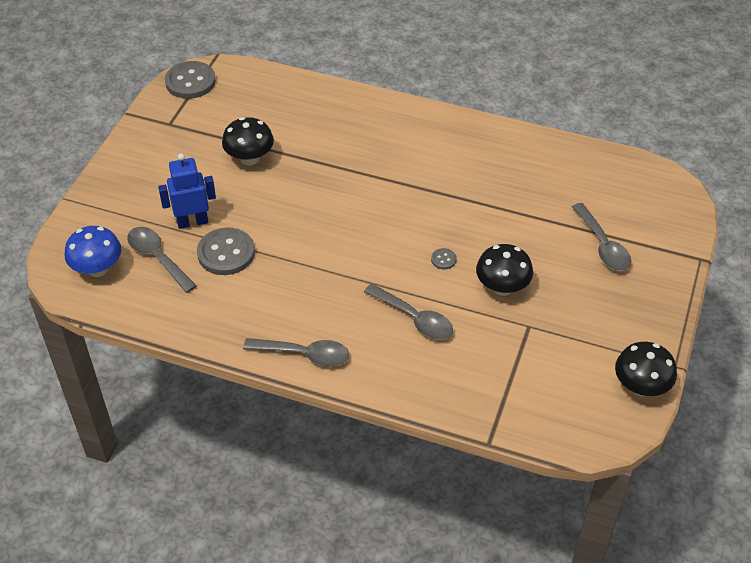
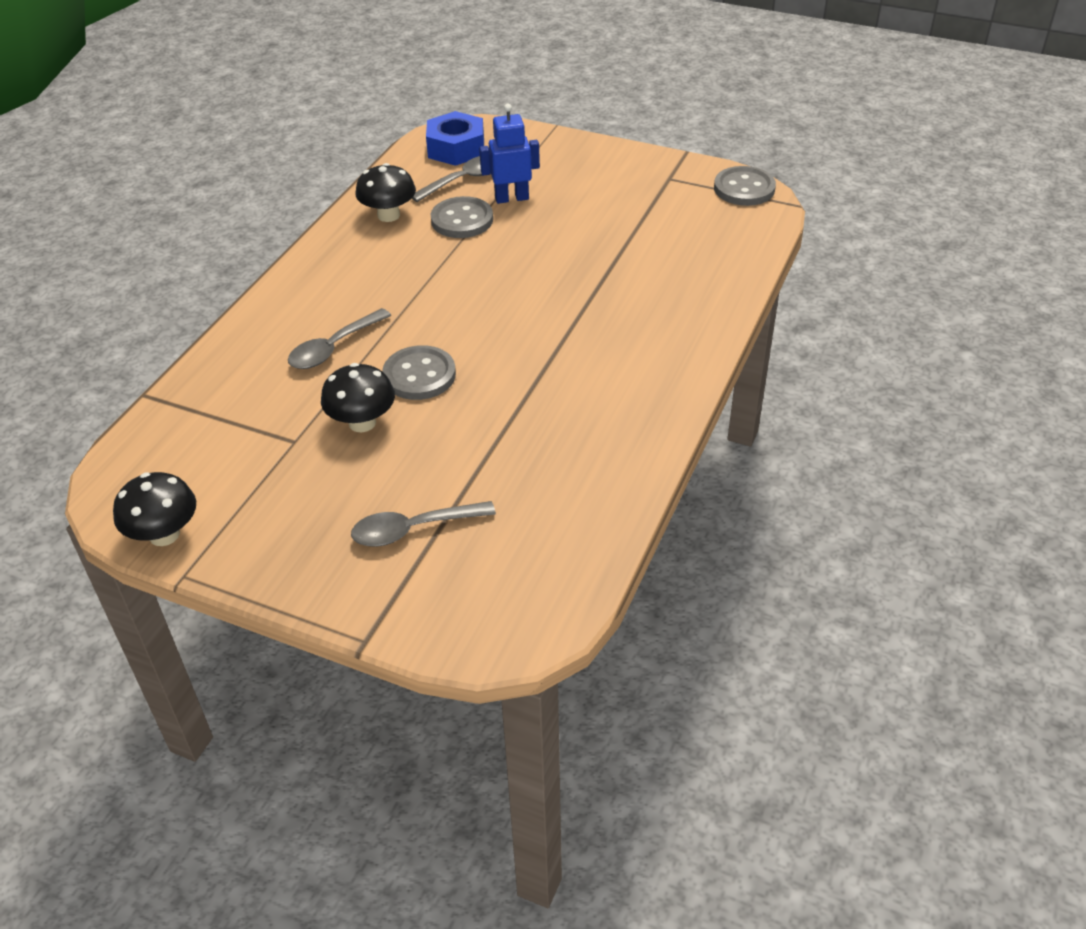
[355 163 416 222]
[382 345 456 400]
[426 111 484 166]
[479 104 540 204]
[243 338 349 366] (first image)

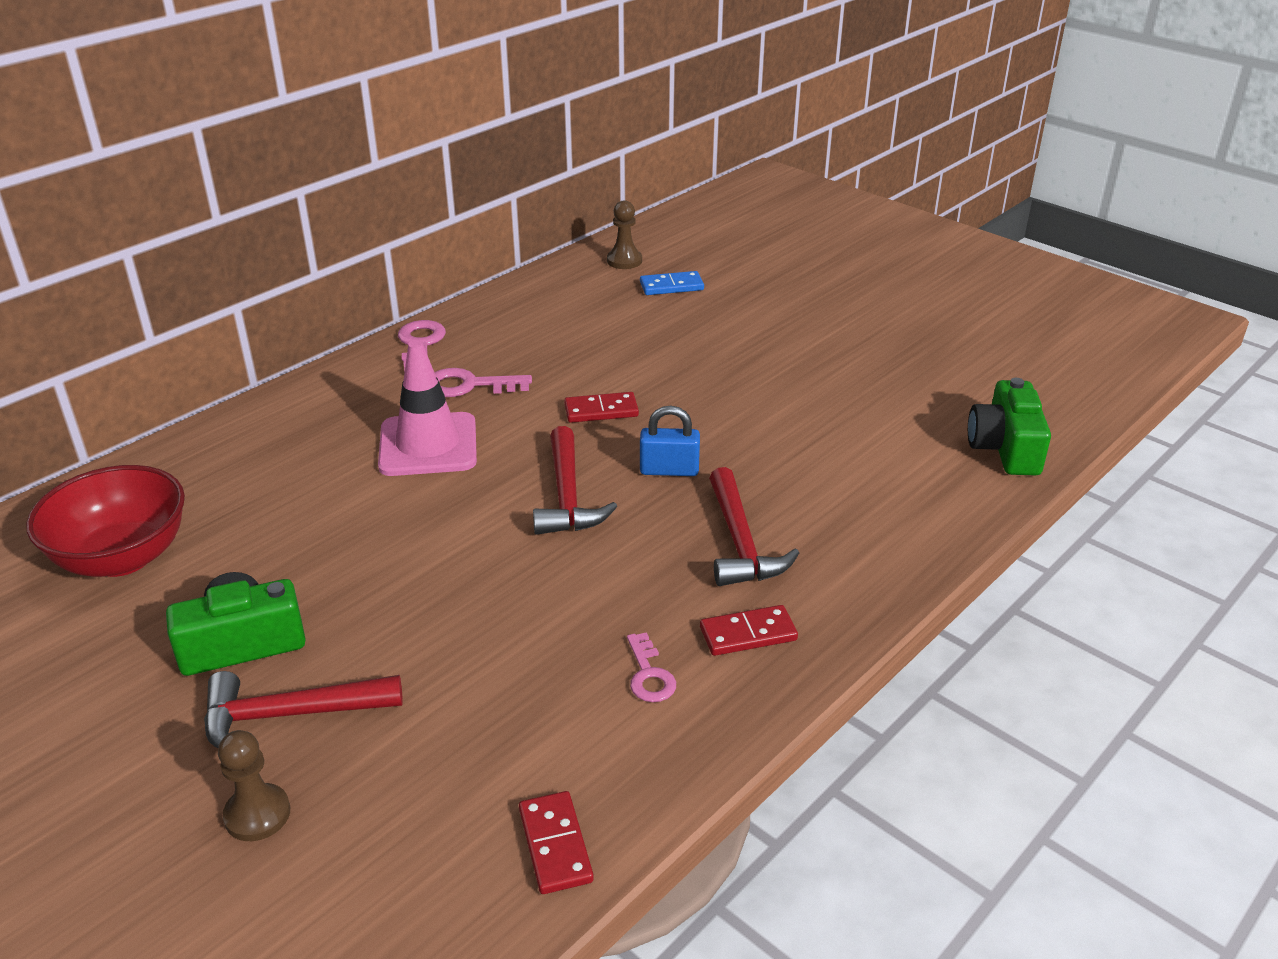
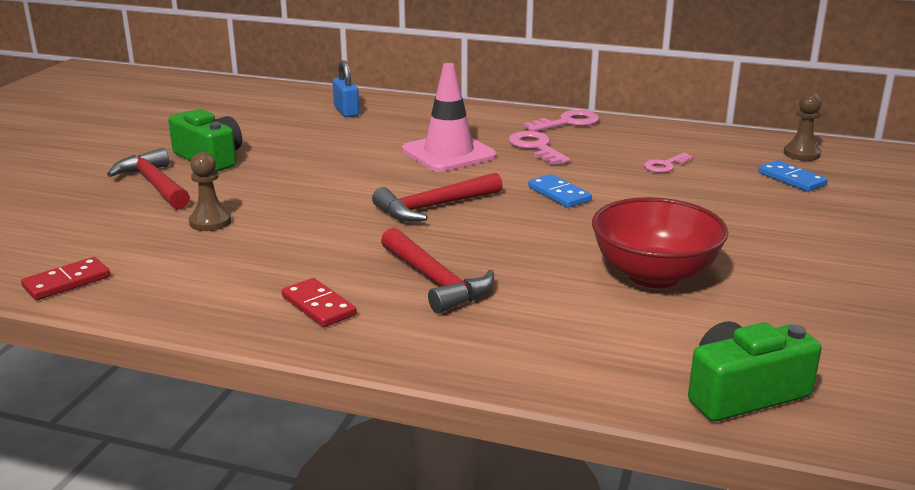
[189 152 231 231]
[333 60 359 117]
[381 228 494 314]
[528 174 592 208]
[592 197 729 288]
[644 153 694 173]

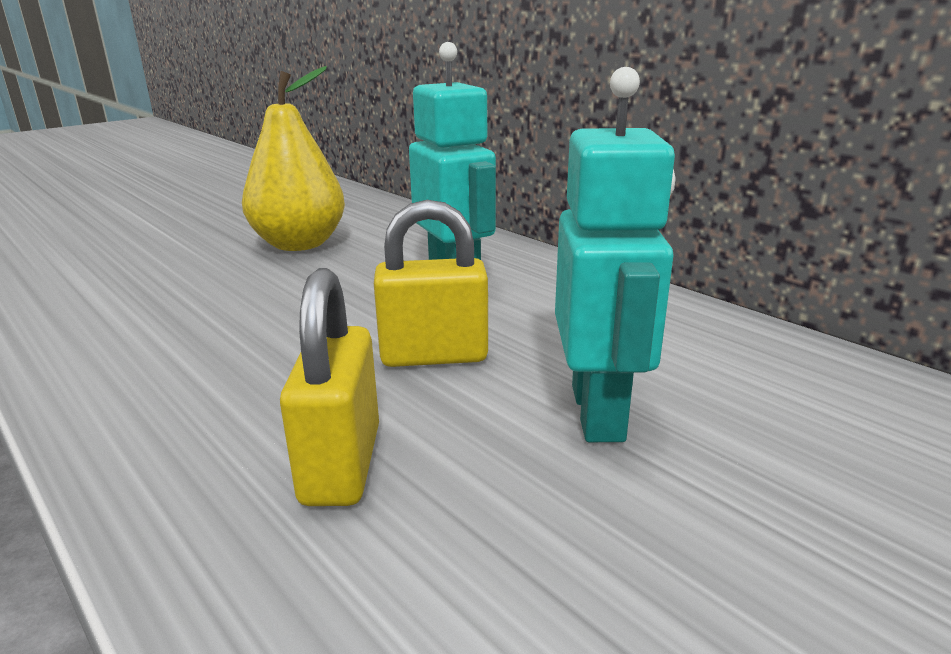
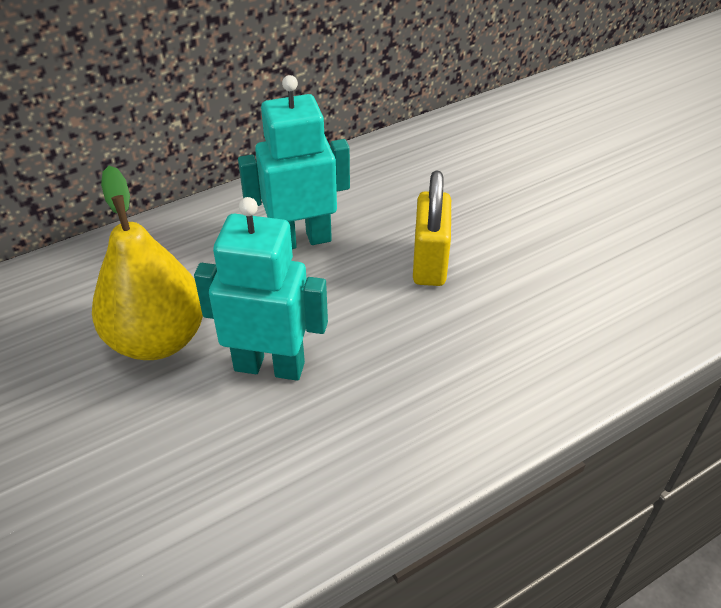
[194 197 328 381]
[280 268 379 506] (first image)

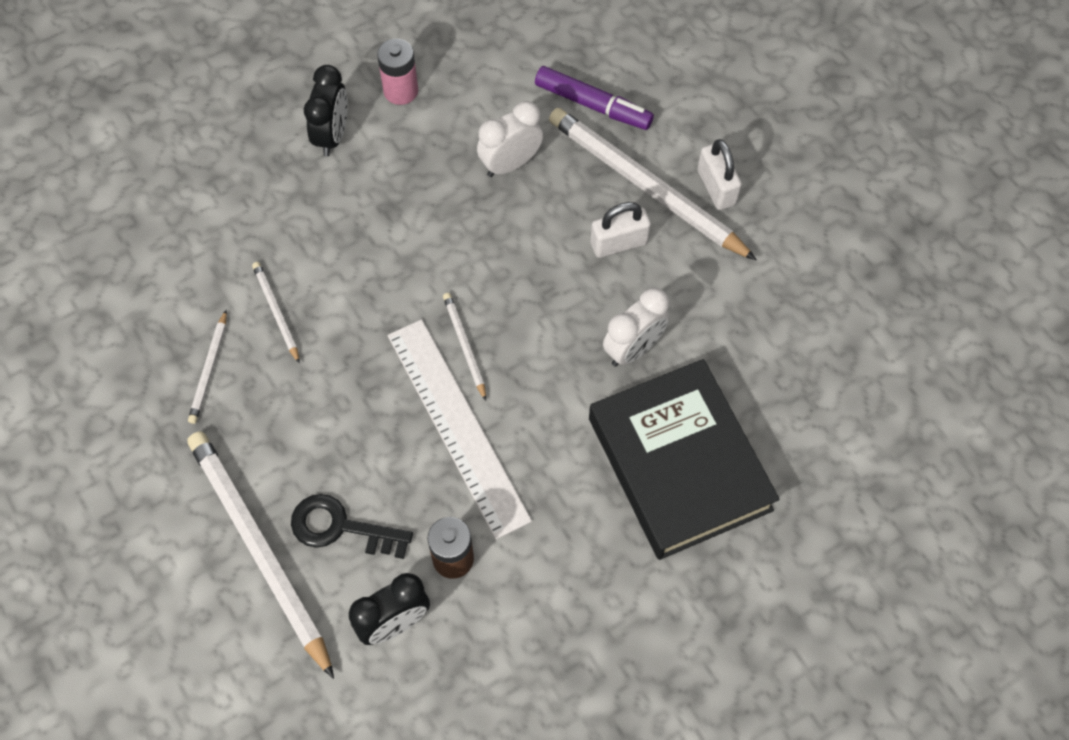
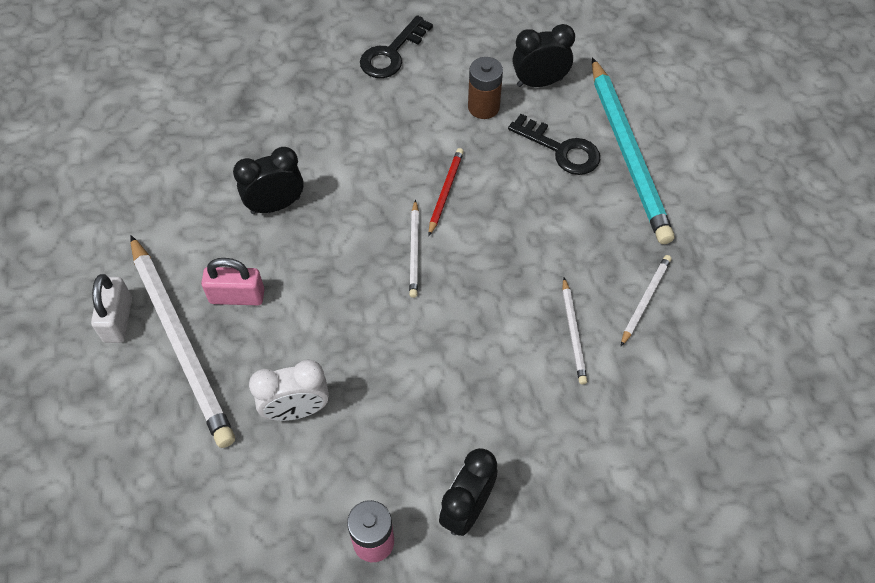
[201 258 265 305]
[233 147 304 214]
[360 15 433 78]
[428 148 464 236]
[592 57 675 244]
[535 66 654 130] (first image)
[589 359 780 560] (first image)

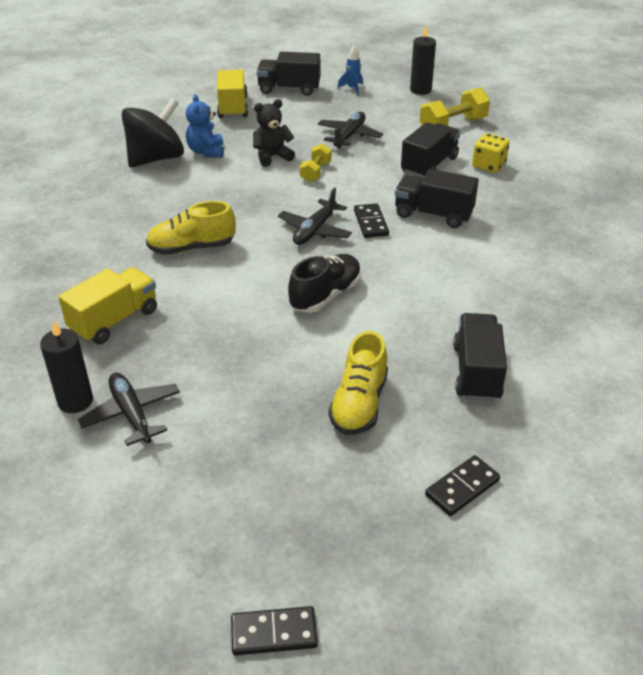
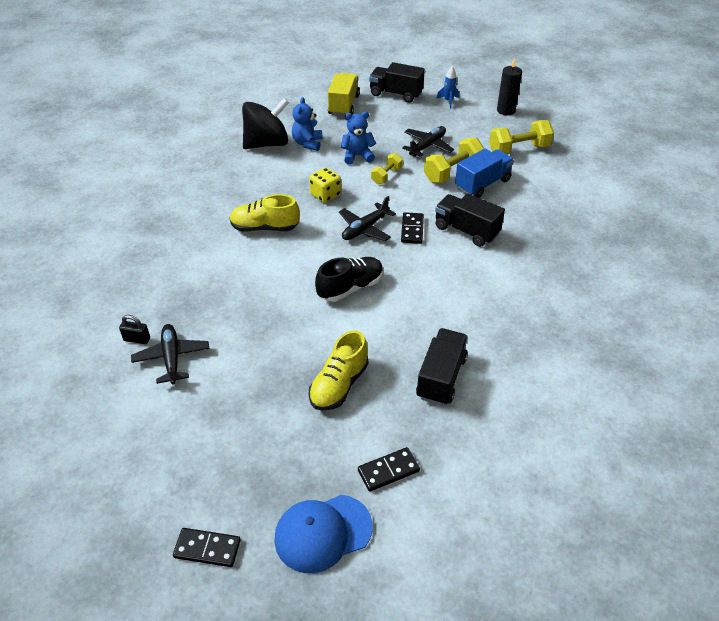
[119 315 150 344]
[274 495 372 573]
[309 167 341 203]
[341 111 376 165]
[424 138 484 183]
[455 148 514 198]
[58 267 157 344] (first image)

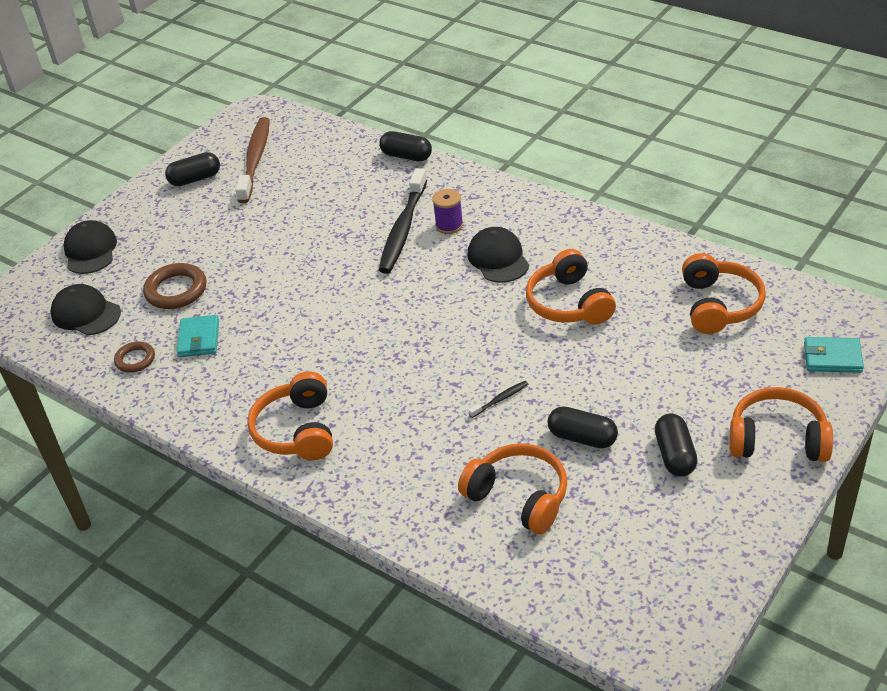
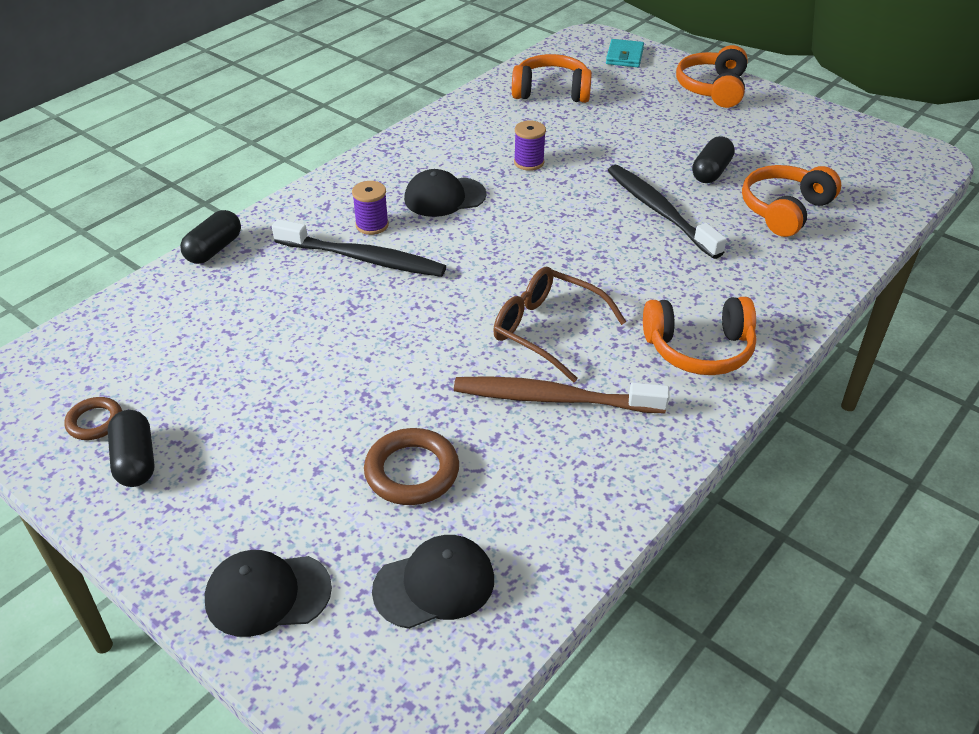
[64 397 122 440]
[372 535 494 629]
[454 376 670 413]
[493 267 626 382]
[514 121 546 171]
[608 165 727 259]
[176 315 219 357] (first image)
[655 414 698 477] (first image)

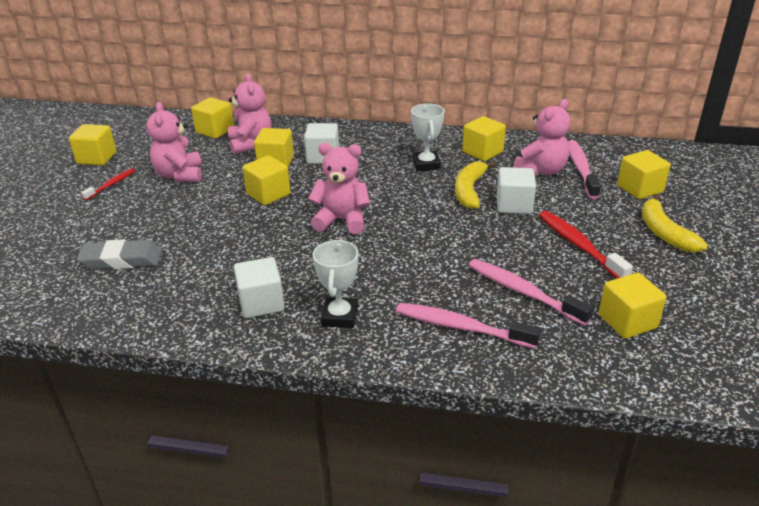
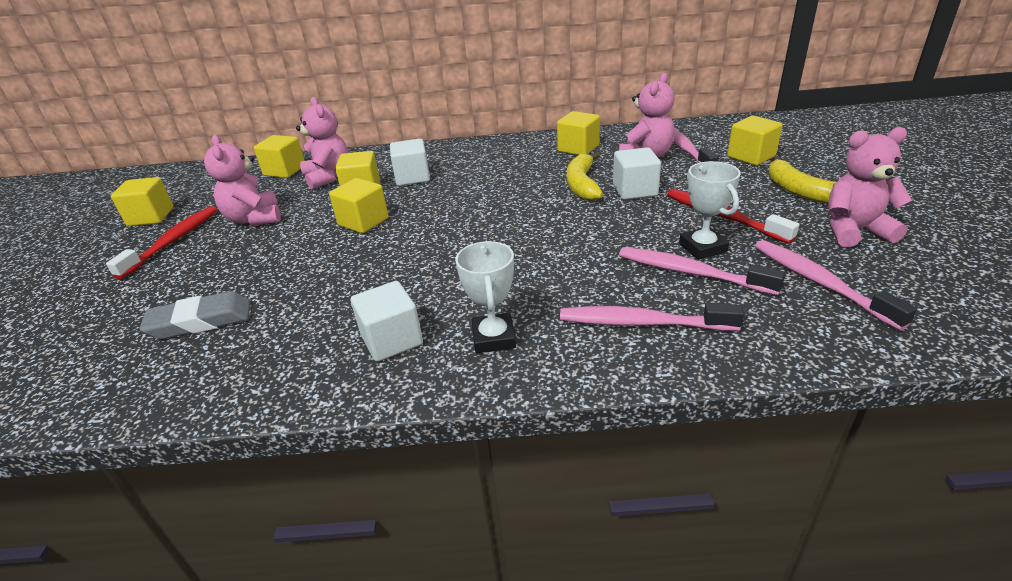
[106 206 217 279]
[679 161 741 260]
[755 240 917 331]
[828 127 912 247]

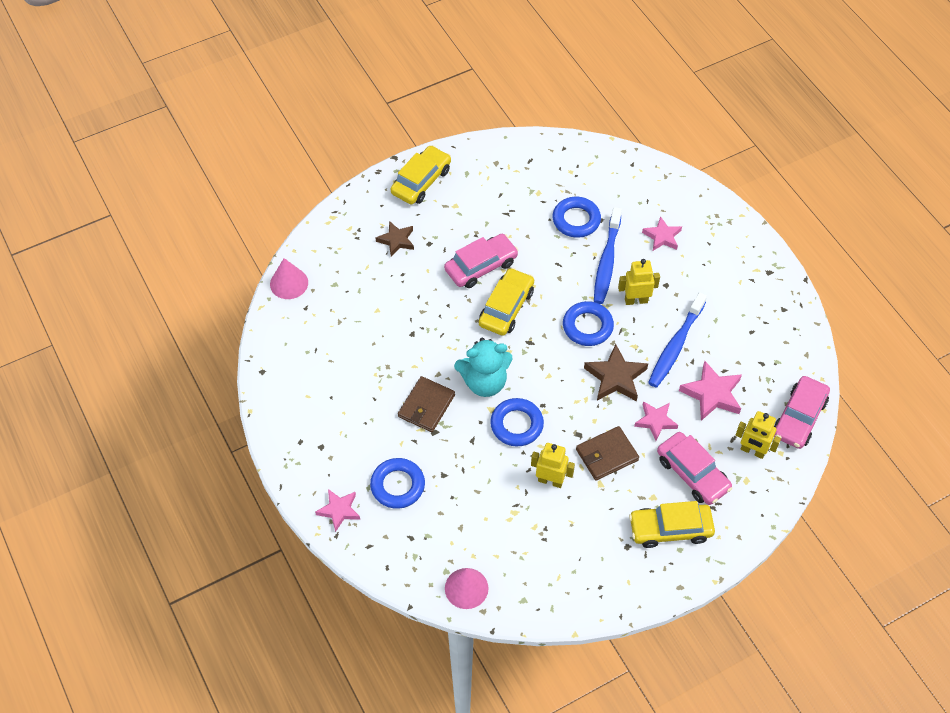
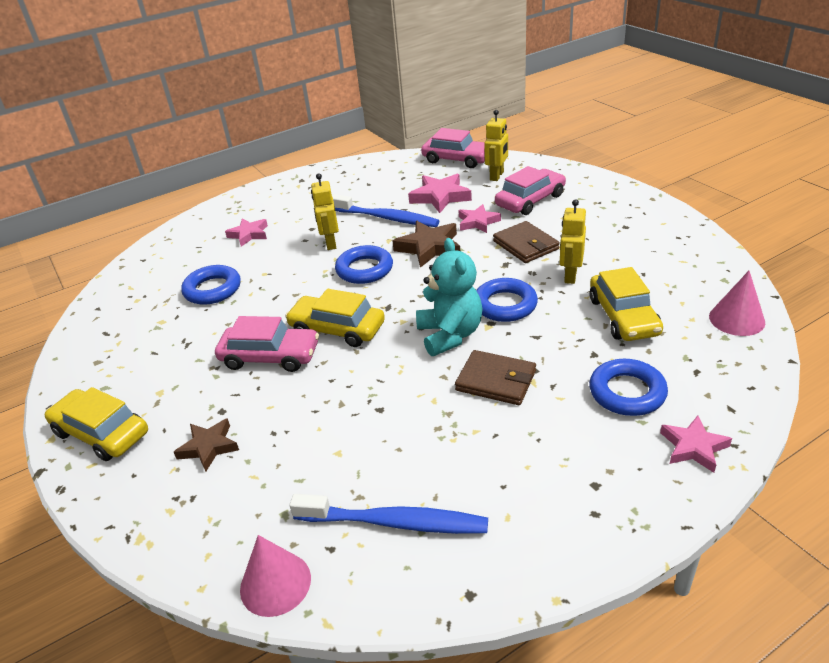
[215 316 319 372]
[289 494 488 534]
[590 267 663 341]

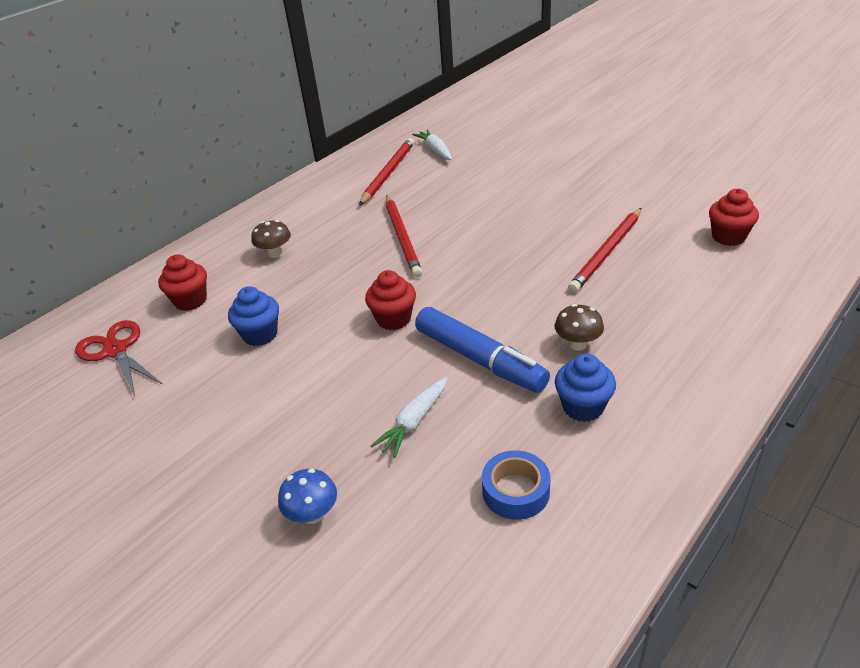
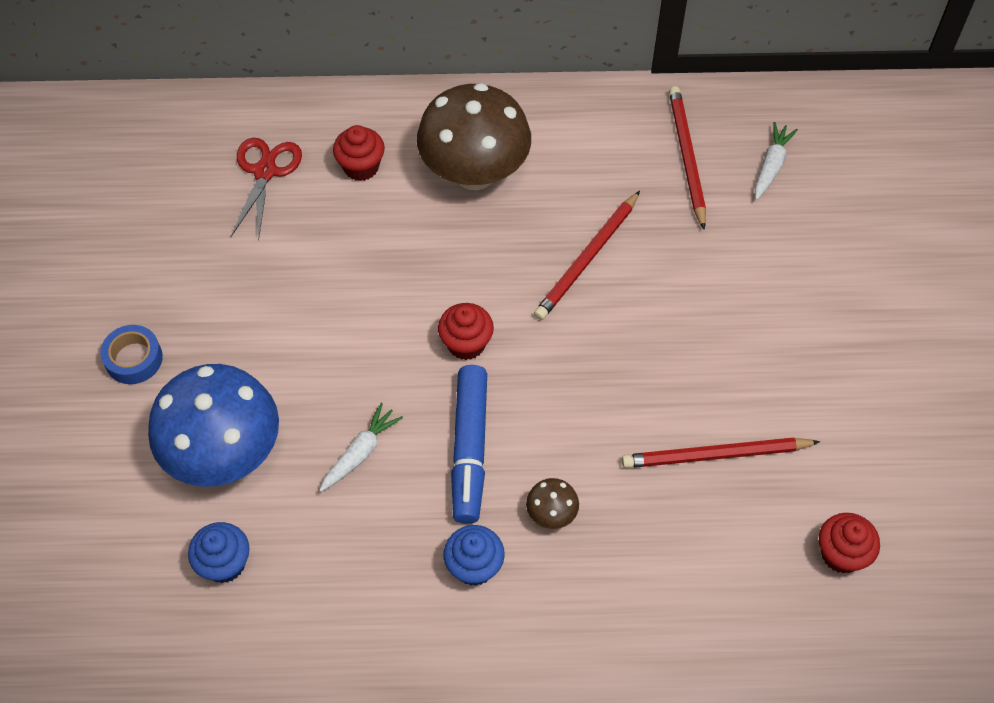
[100 325 163 384]
[148 364 279 487]
[188 522 250 583]
[319 403 403 492]
[417 83 531 190]
[669 86 706 230]

